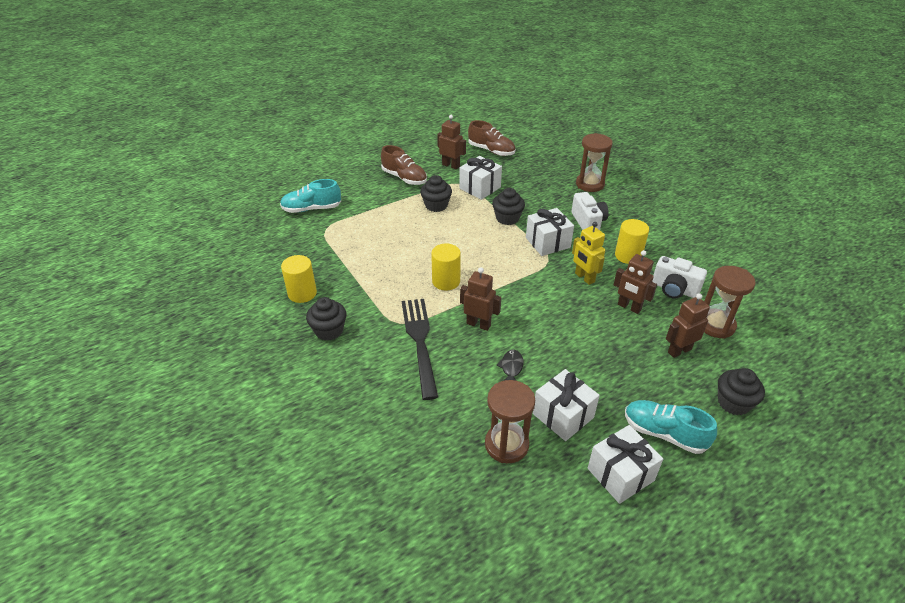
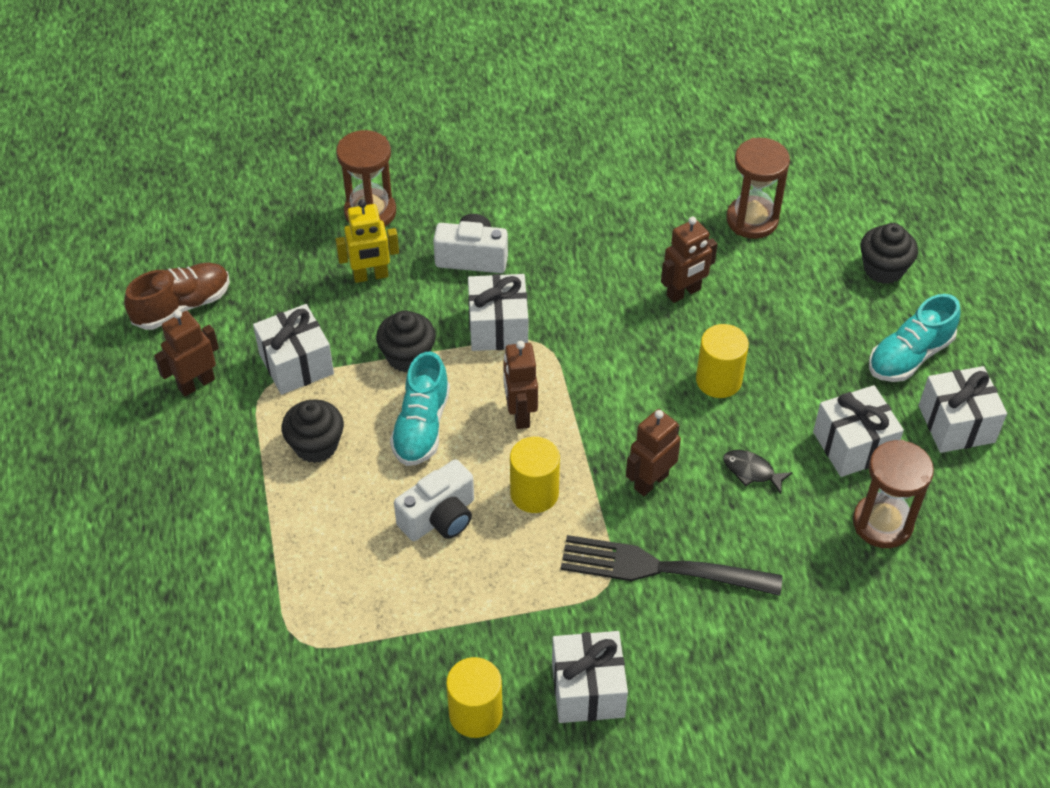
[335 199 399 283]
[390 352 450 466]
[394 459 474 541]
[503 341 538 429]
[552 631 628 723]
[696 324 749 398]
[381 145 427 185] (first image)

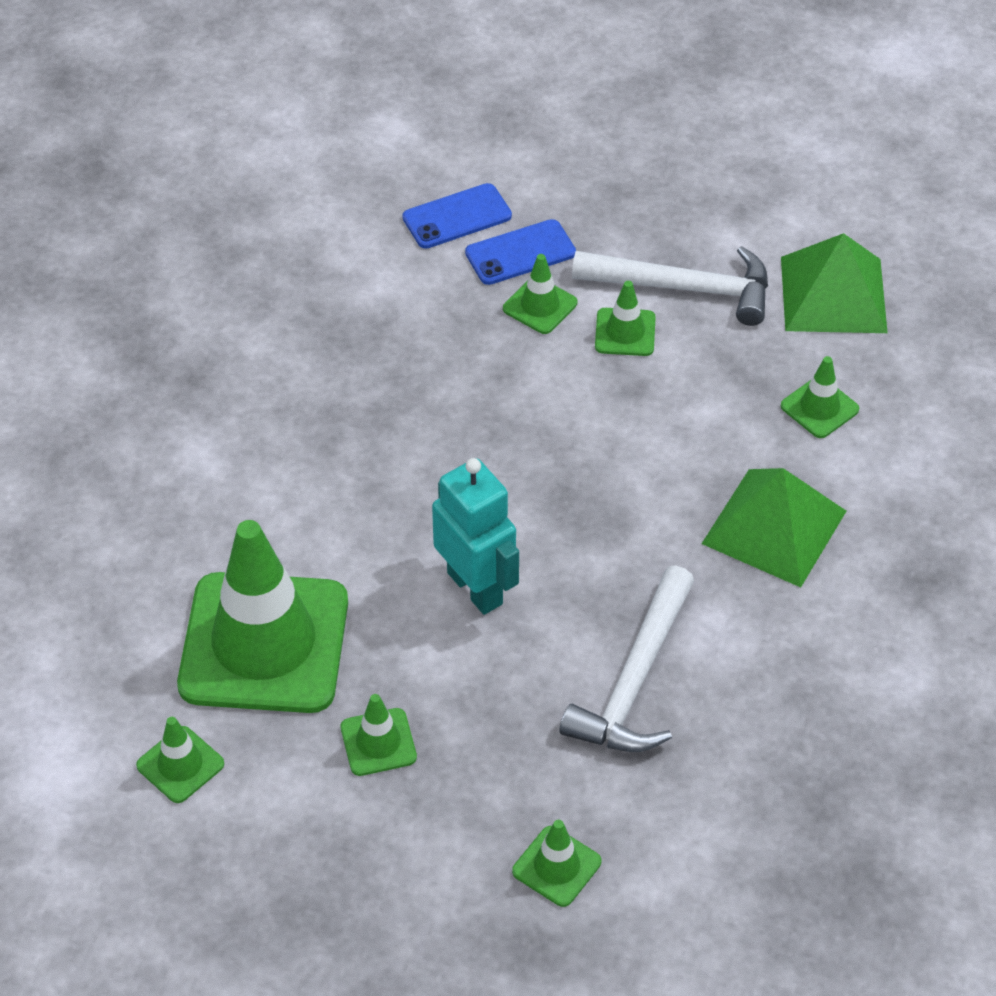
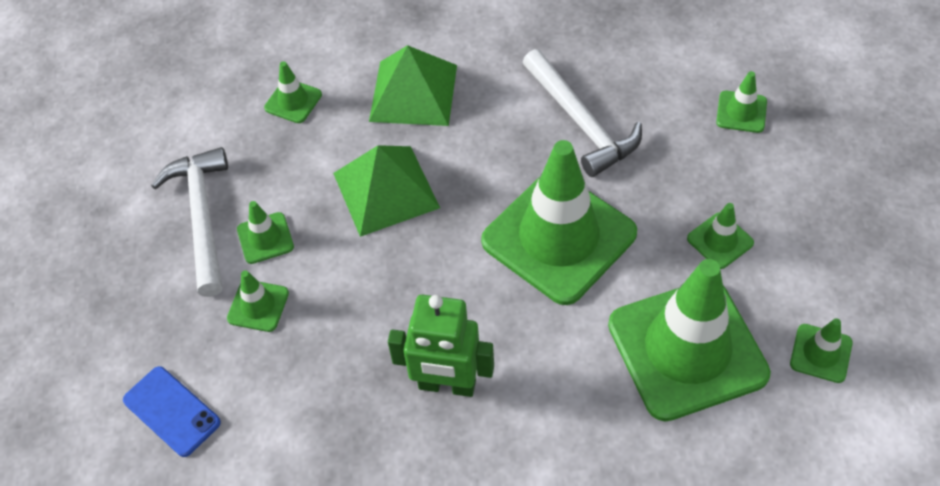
[333 145 440 237]
[388 295 494 397]
[481 140 637 305]
[523 49 642 177]
[465 219 576 285] (first image)

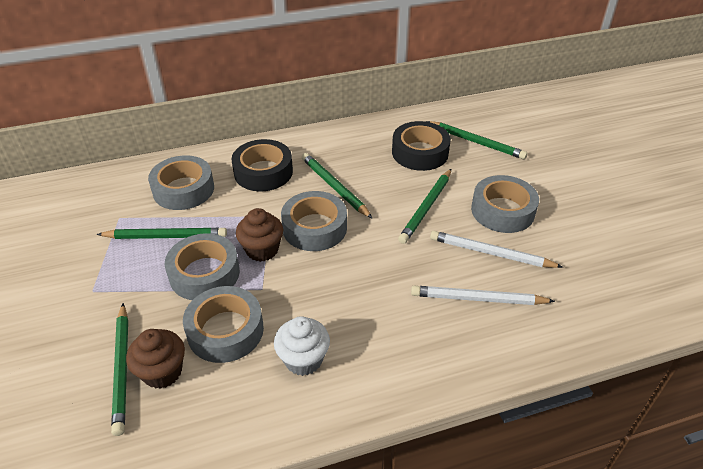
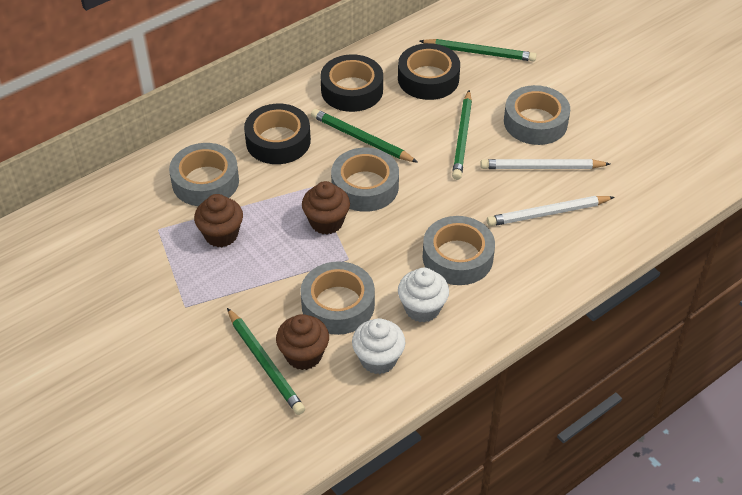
[194 194 243 247]
[320 54 383 112]
[352 318 405 374]
[423 216 495 285]

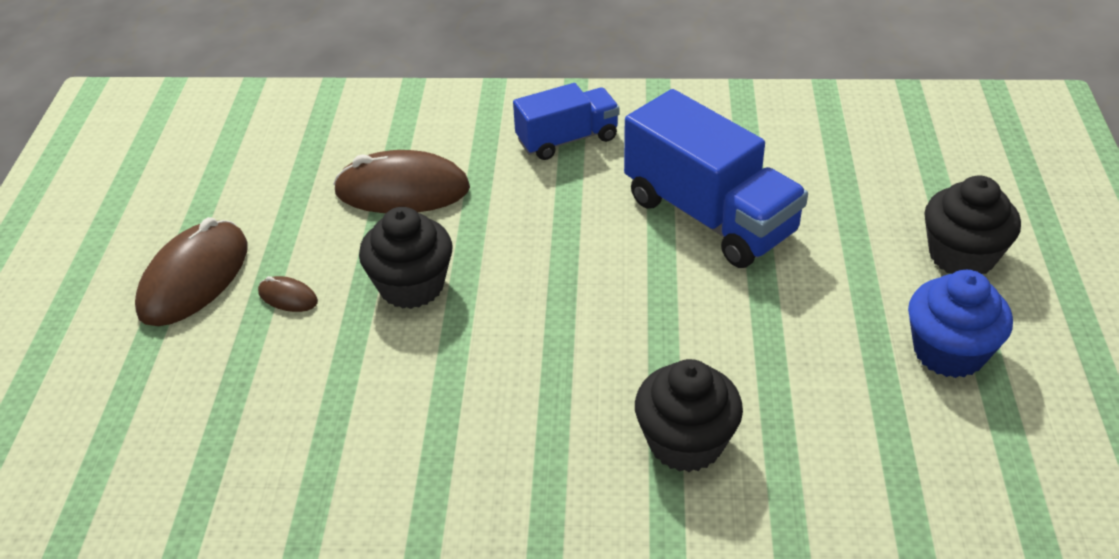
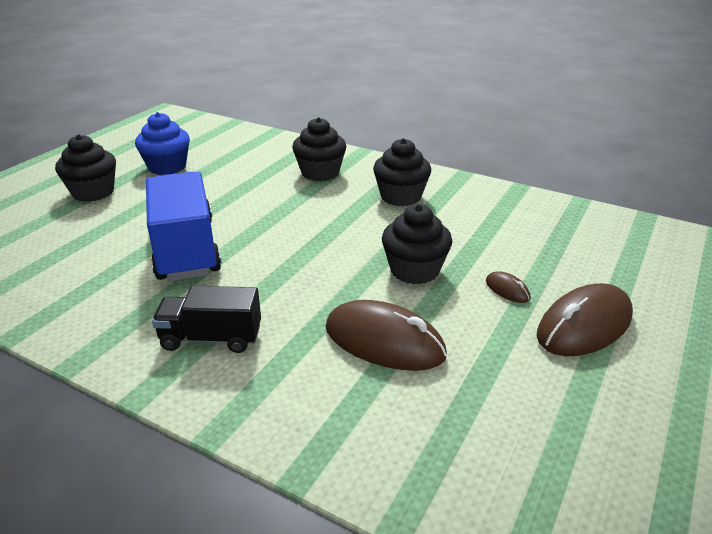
[152 286 261 353]
[373 138 431 206]

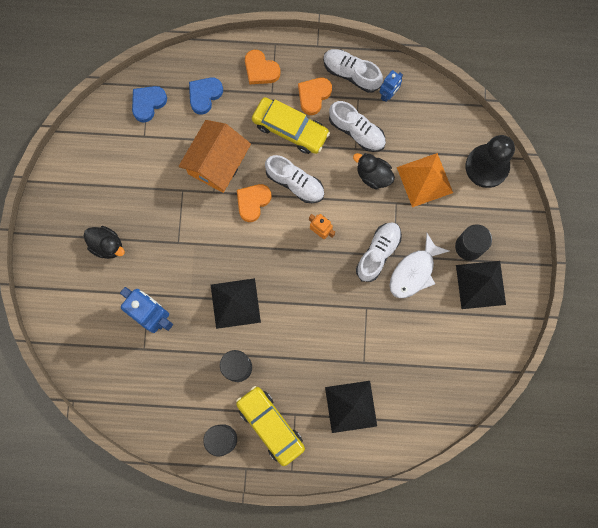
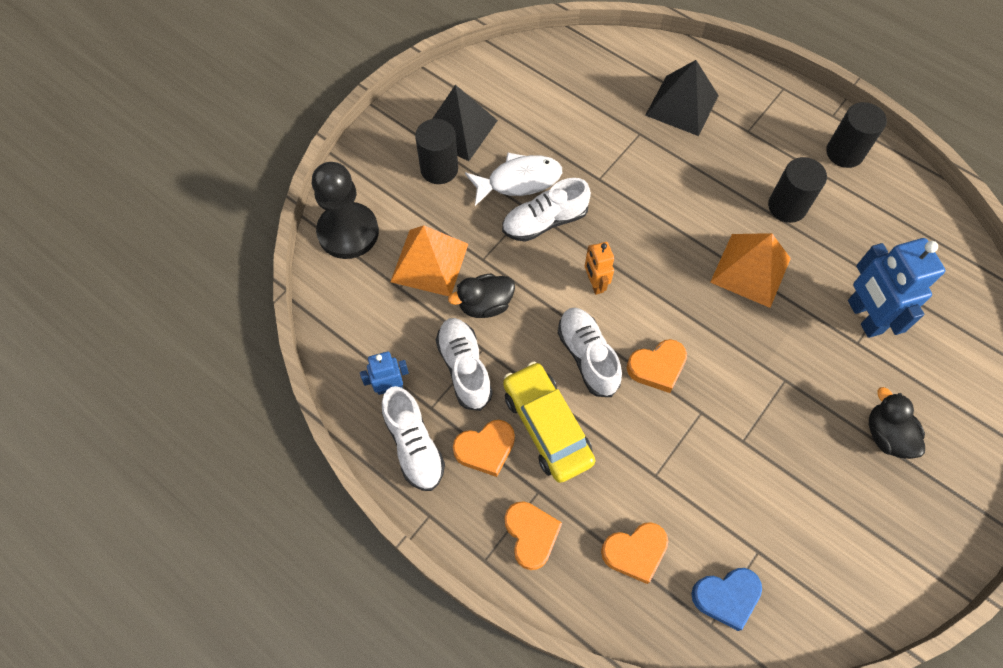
[448 274 515 318]
[601 522 668 584]
[710 233 791 308]
[179 120 251 193] (first image)
[236 386 305 466] (first image)

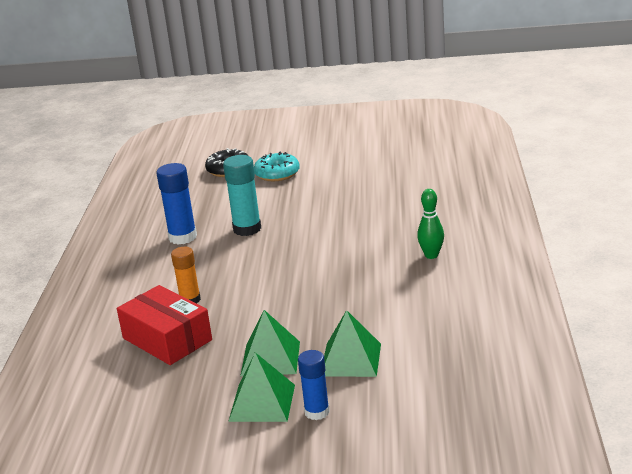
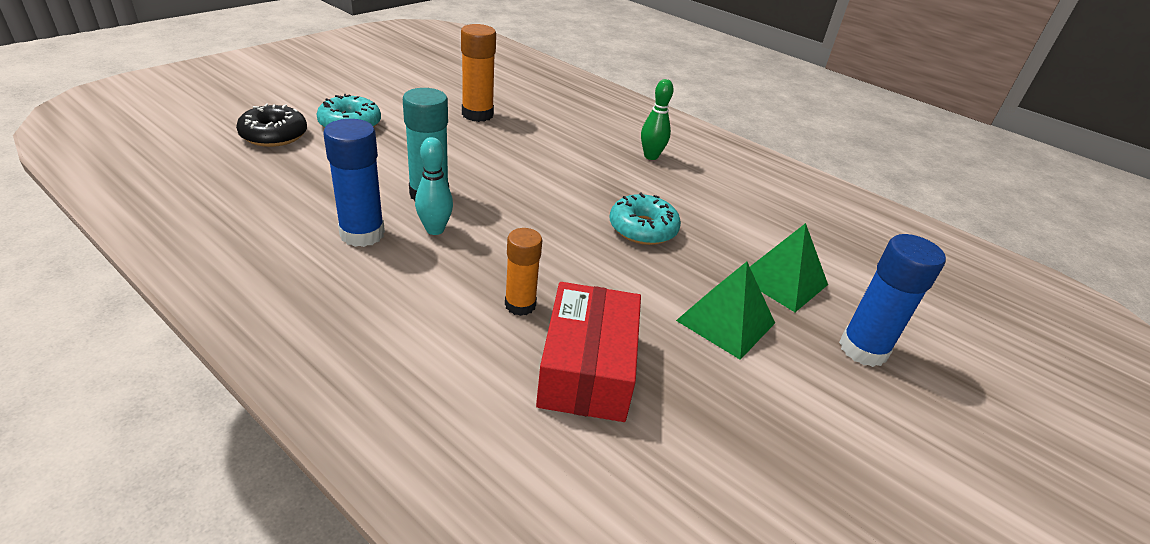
[415 137 453 235]
[461 24 496 122]
[536 282 641 422]
[610 192 681 245]
[839 234 946 367]
[228 352 295 422] (first image)

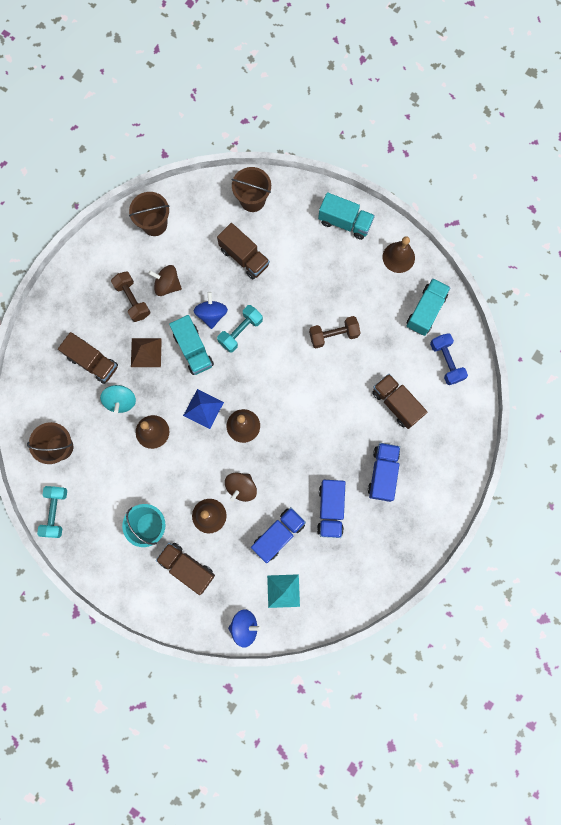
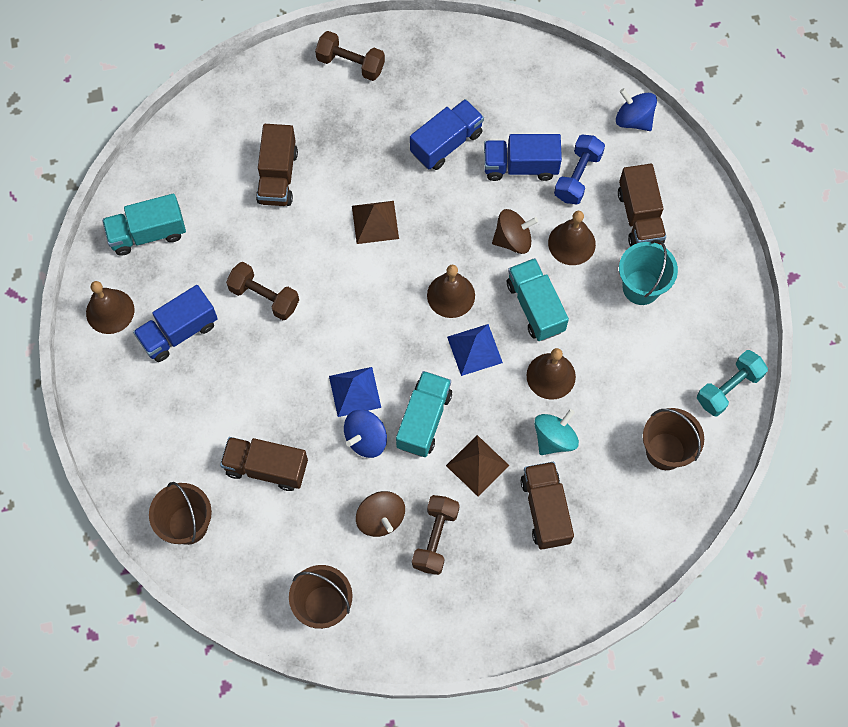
[133 285 218 362]
[220 437 308 491]
[315 31 385 81]
[329 367 381 417]
[352 201 399 244]
[507 258 569 341]
[554 135 605 204]
[267 574 300 608] (first image)

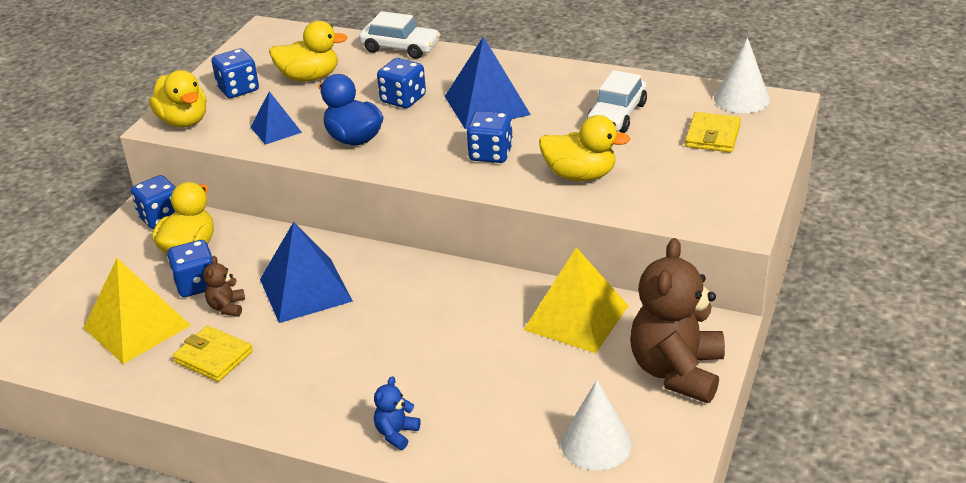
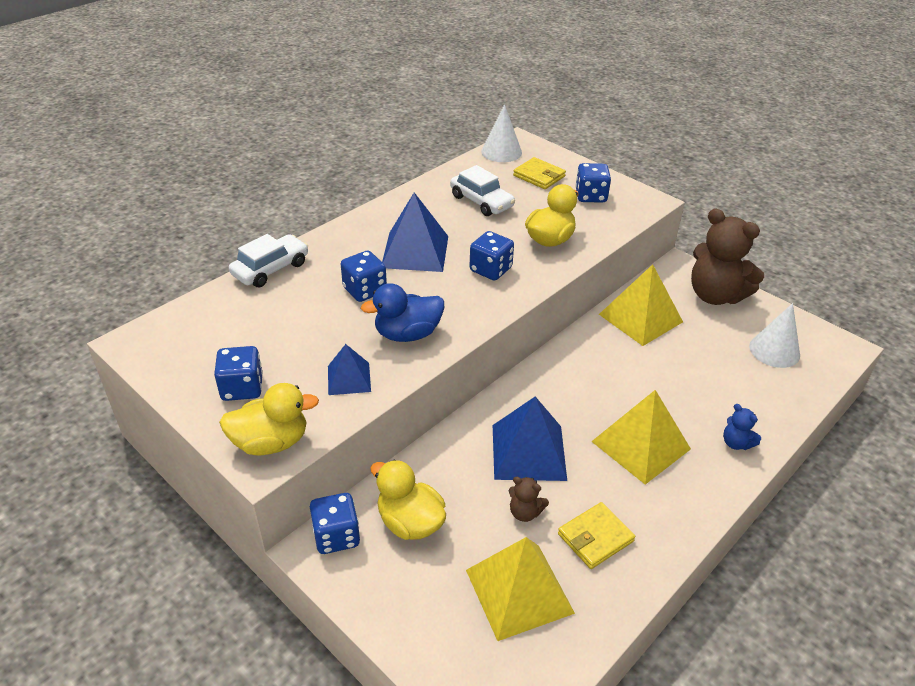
[575 163 611 203]
[591 390 691 485]
[269 21 348 81] (first image)

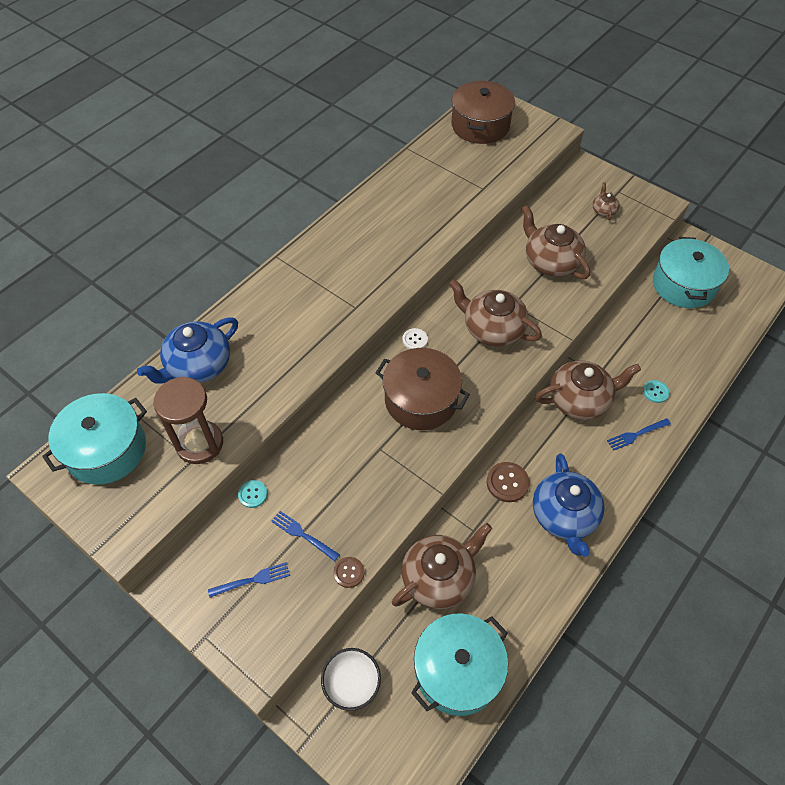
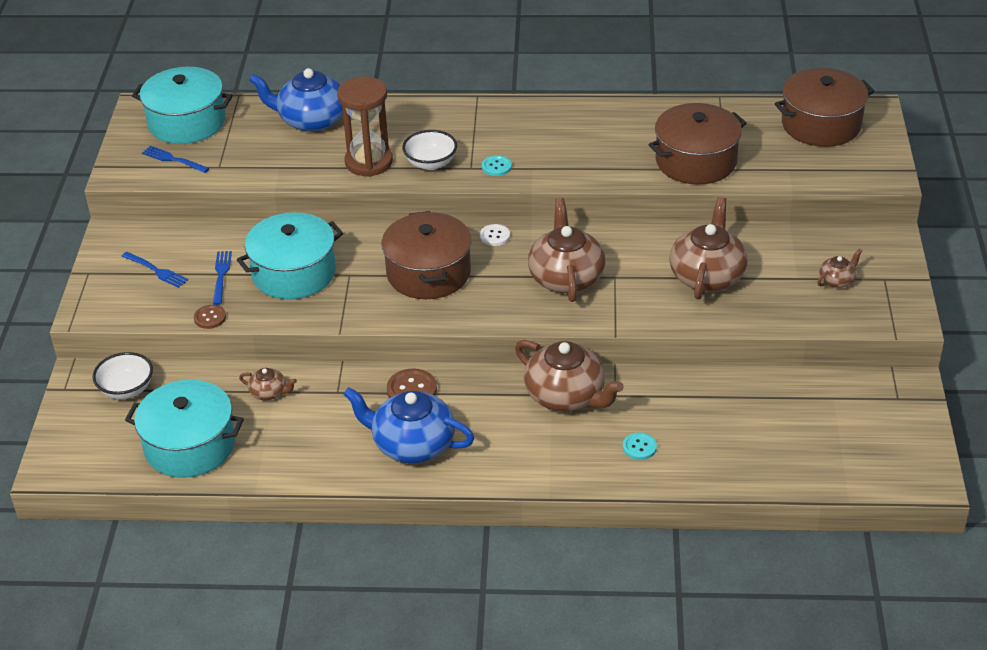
[142 146 209 173]
[237 212 343 299]
[239 368 297 400]
[337 77 393 177]
[343 387 474 463]
[402 130 457 170]
[482 155 512 176]
[649 103 747 184]

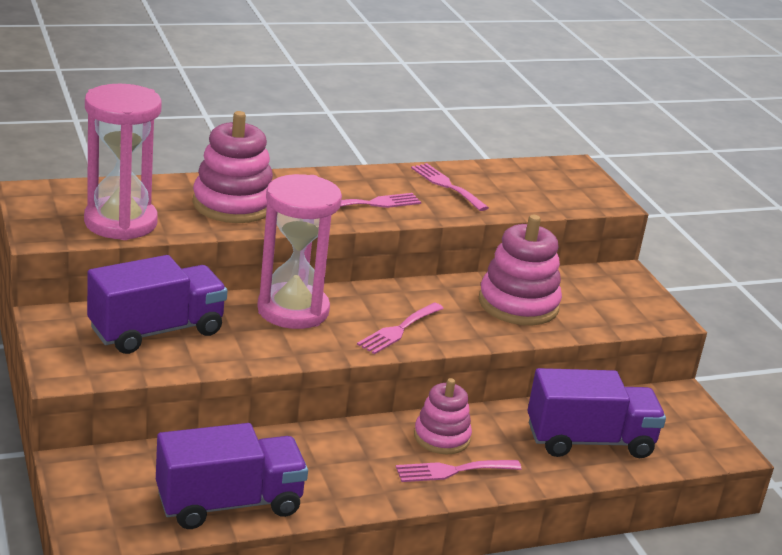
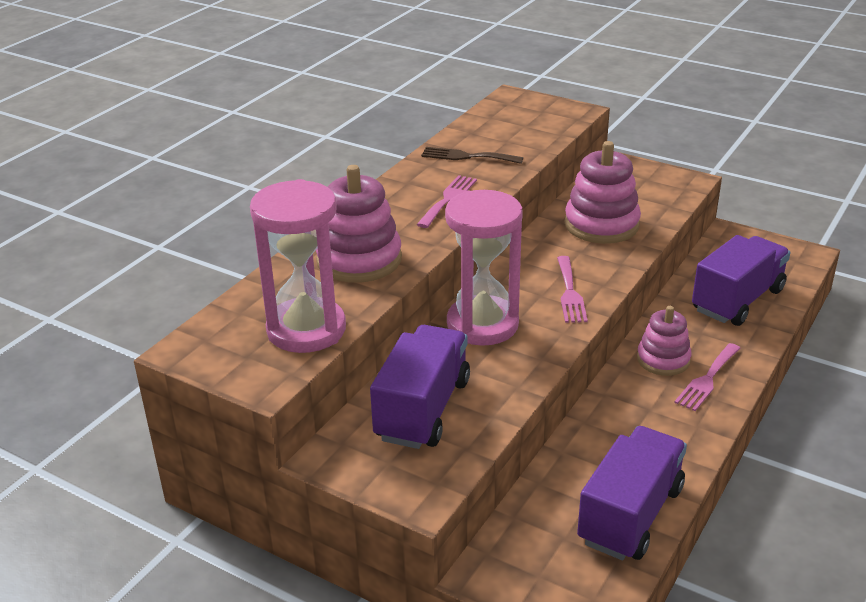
[421 147 523 164]

